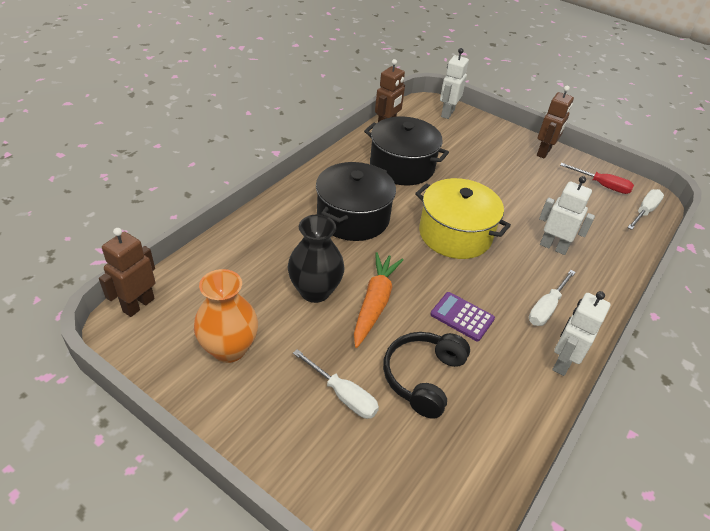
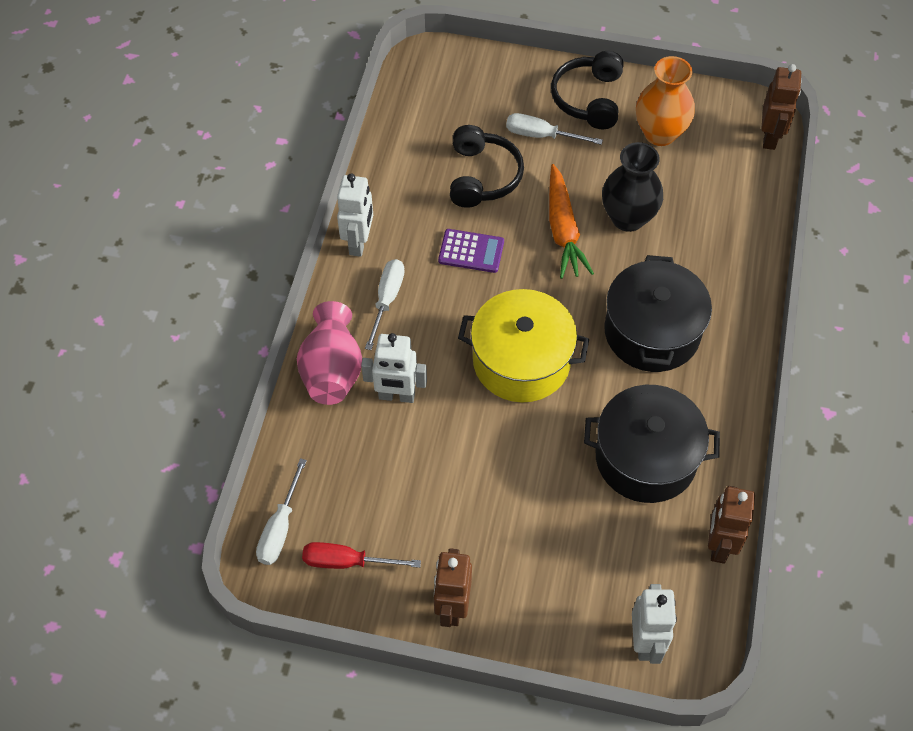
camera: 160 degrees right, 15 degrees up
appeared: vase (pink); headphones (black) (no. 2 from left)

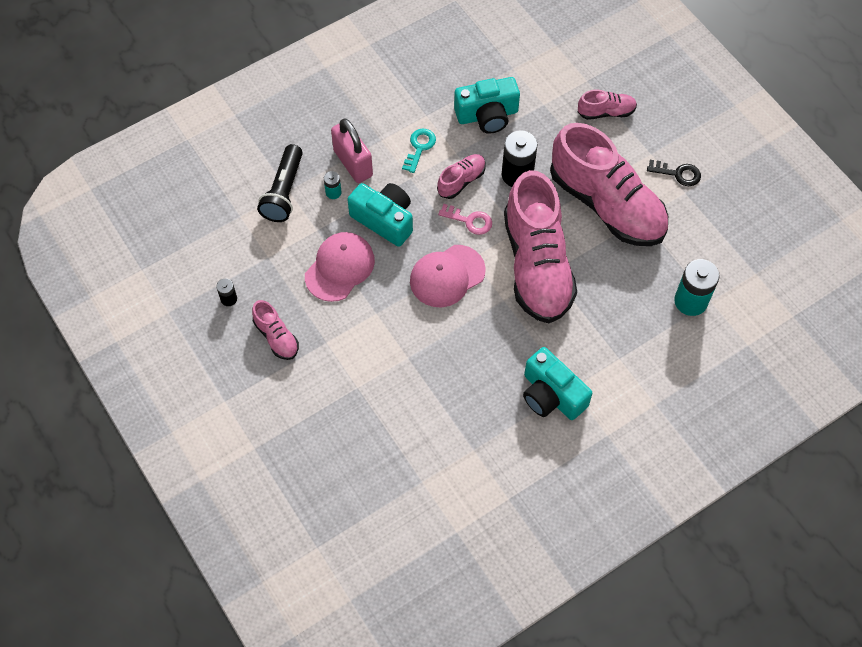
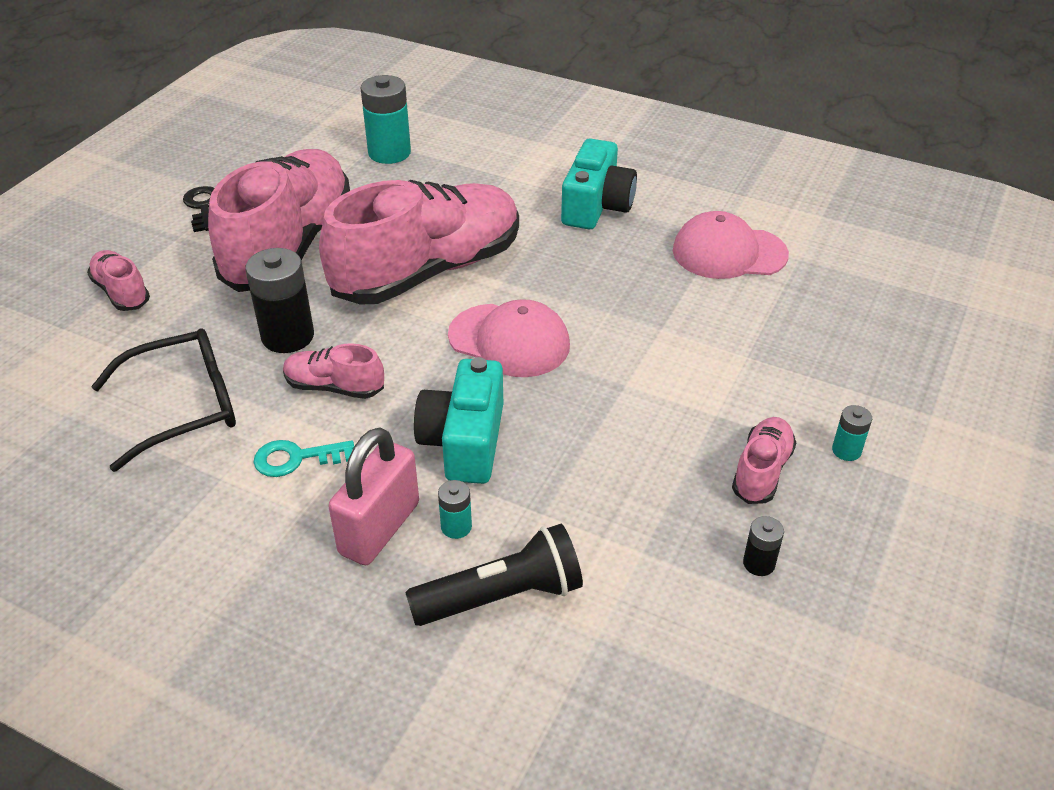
camera: 120 degrees left, 20 degrees down
missing: key (pink)
appeared: battery (turquoise) (no. 3 from left)
relocated: cap (pink) (no. 1 from left in the first image) to cap (pink) (no. 2 from left)
exchanged: camera (turquoise) (no. 2 from left) to glasses (black)

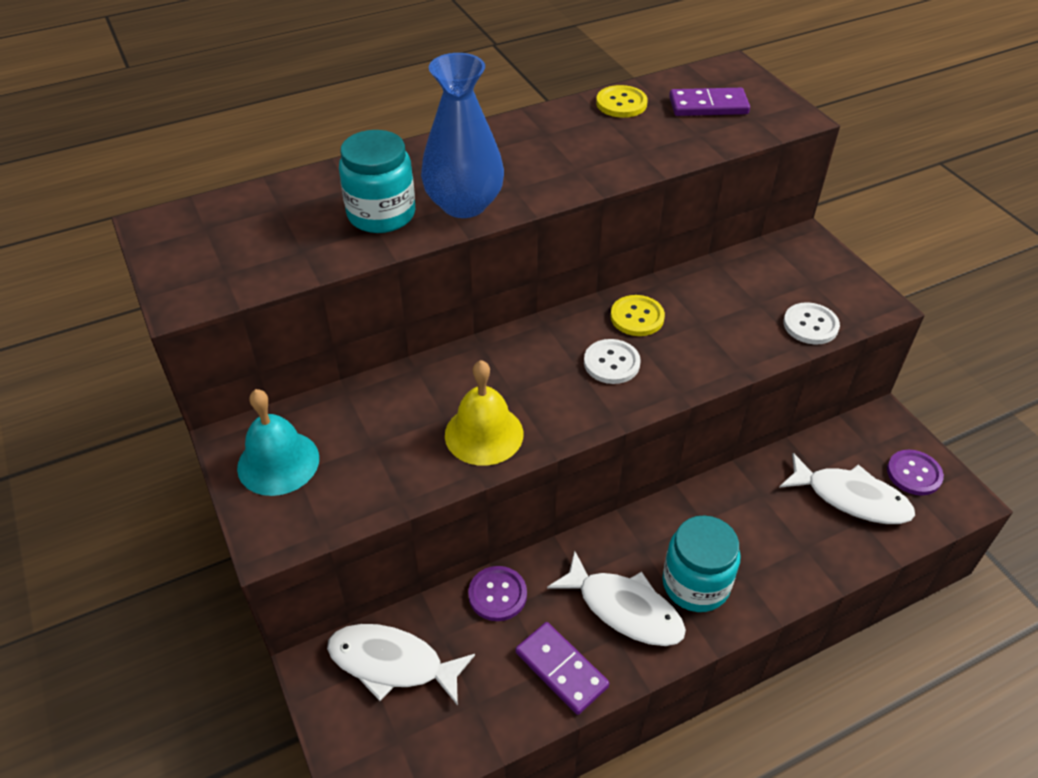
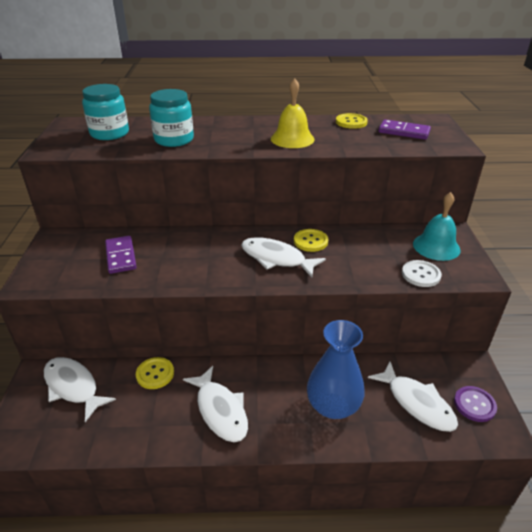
camera: 25 degrees right, 10 degrees down
relocated: jar (turquoise) (no. 2 from left in the first image) to jar (turquoise) (no. 1 from left); domino (purple) (no. 1 from left); bell (yellow); vase (blue); bell (turquoise)
exchanged: button (white) (no. 1 from left) to fish (white) (no. 3 from left)
colour: button (purple) (no. 1 from left) to button (yellow) (no. 1 from left)

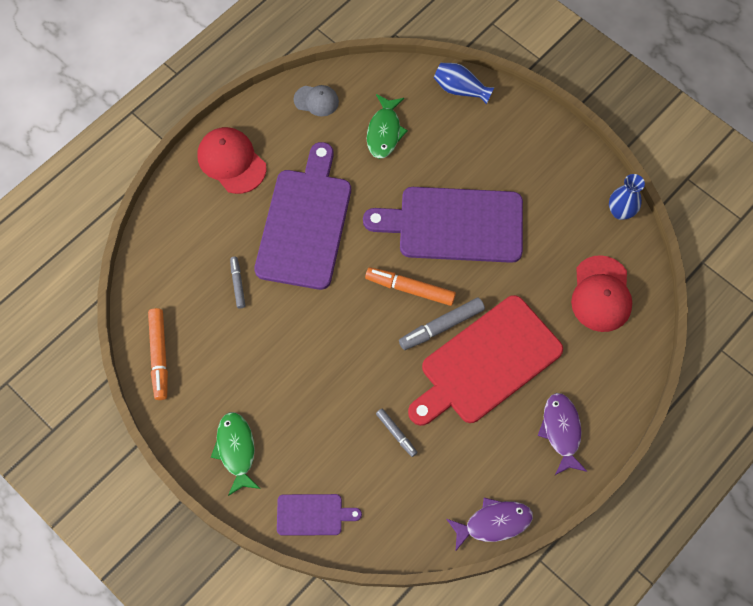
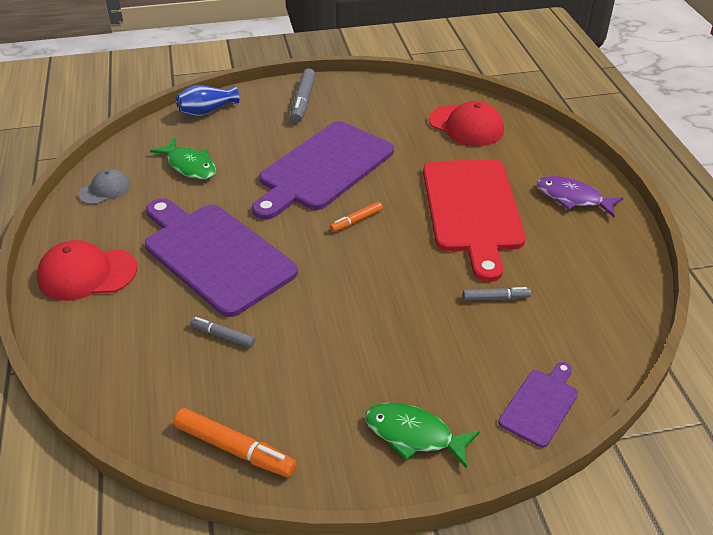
camera: 55 degrees left, 25 degrees down
missing: fish (purple) (no. 1 from left); vase (blue) (no. 2 from left)
relocated: marker (grey) (no. 3 from left in the first image) to marker (grey) (no. 2 from left)
size: marker (orange) (no. 2 from left) x0.60

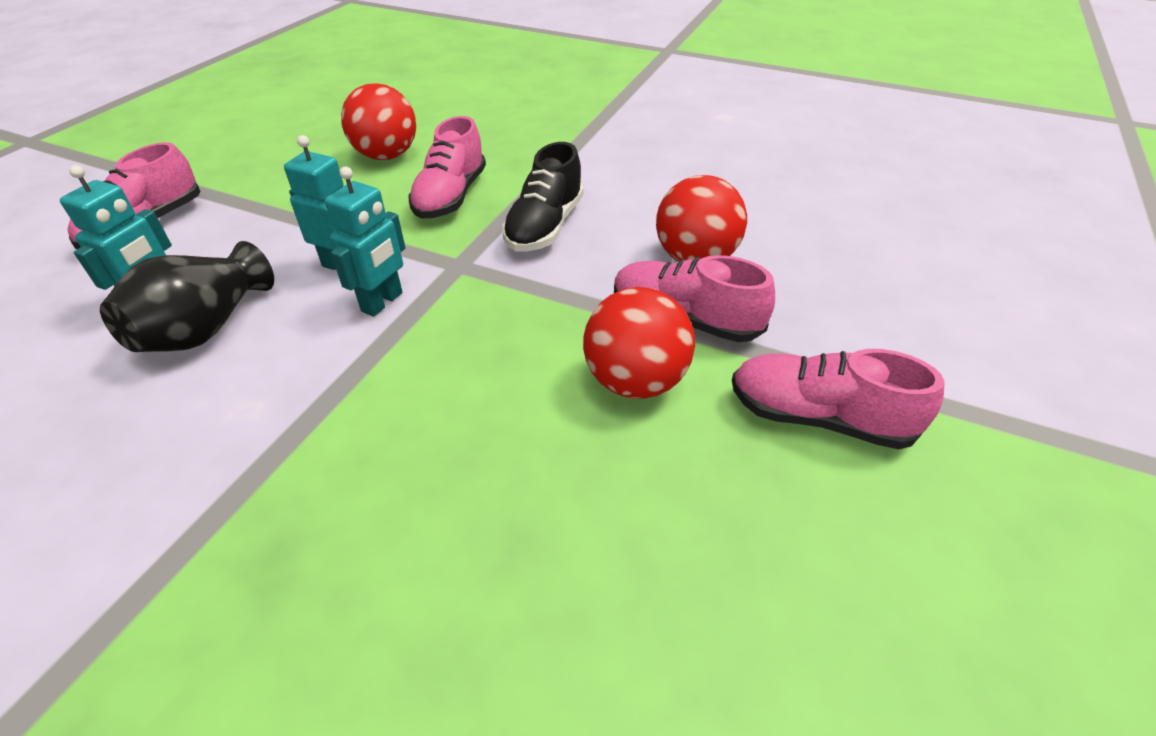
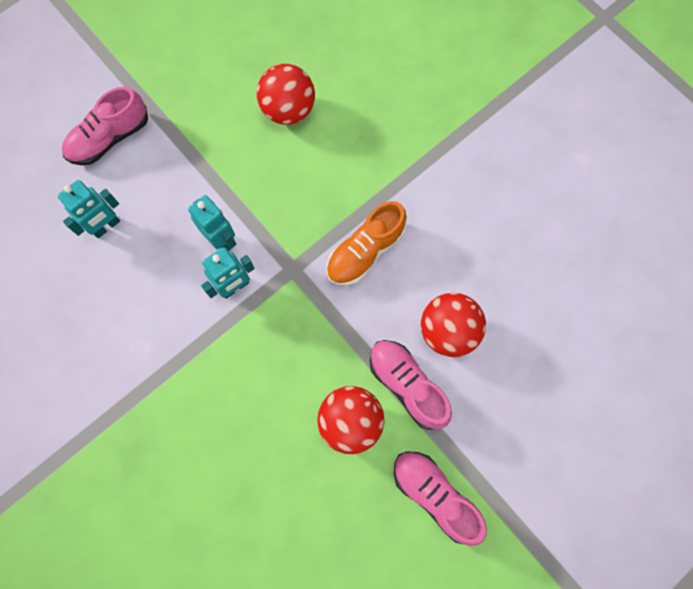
camera: 25 degrees right, 30 degrees up
missing: vase (black); shoe (pink) (no. 2 from left)
colour: shoe (black) to shoe (orange)

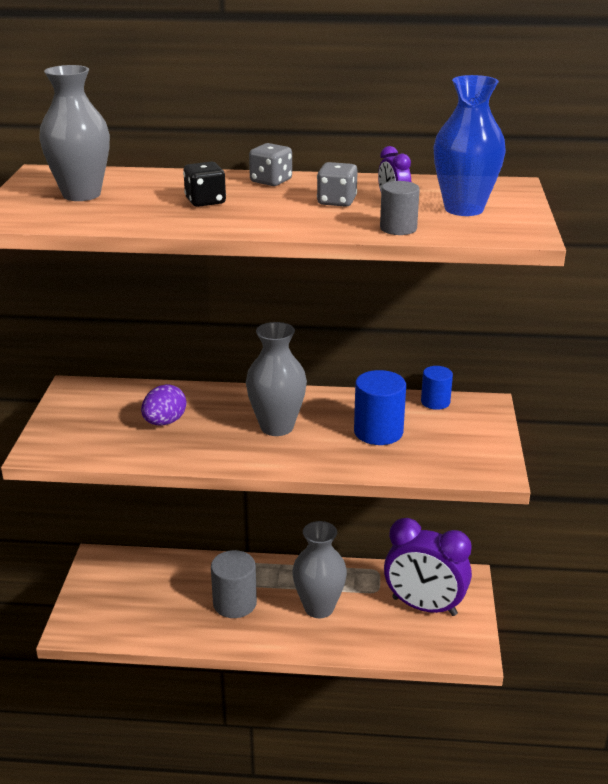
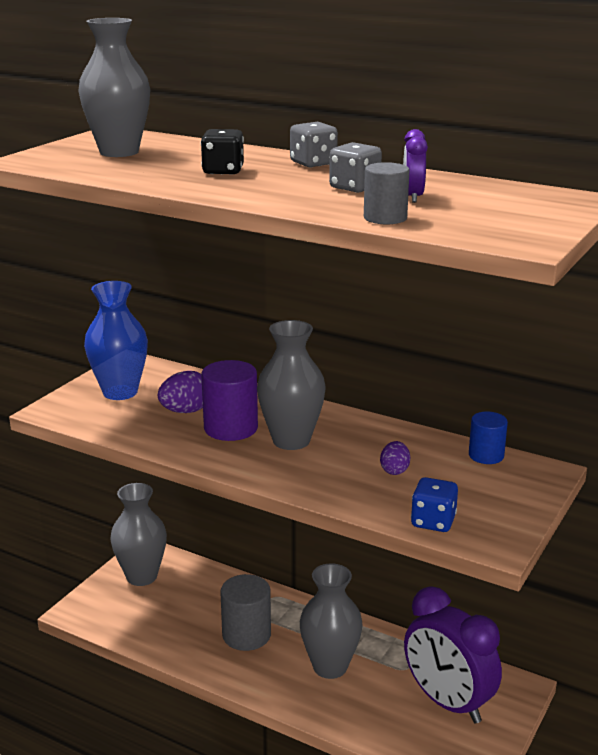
camera: 25 degrees right, 5 degrees down
appeared: vase (grey) (no. 2 from left); cylinder (purple); dice (blue)
relocated: vase (blue)
exchanged: cylinder (blue) (no. 1 from left) to egg (purple) (no. 2 from left)

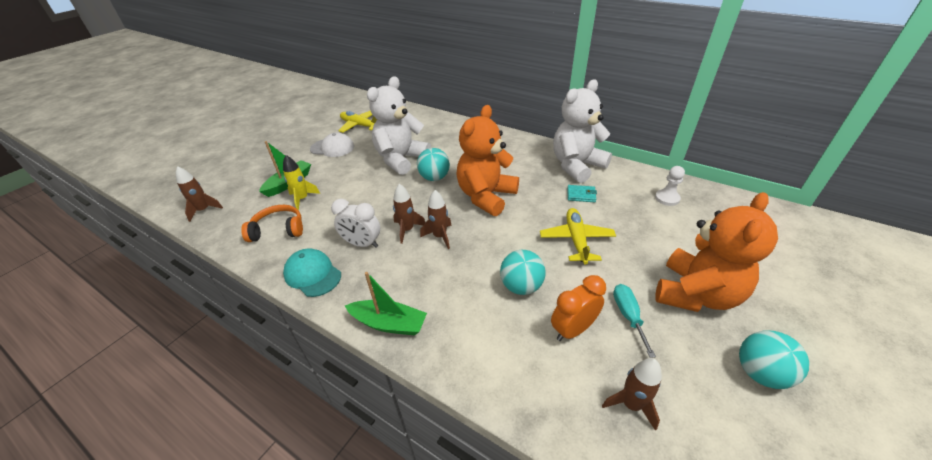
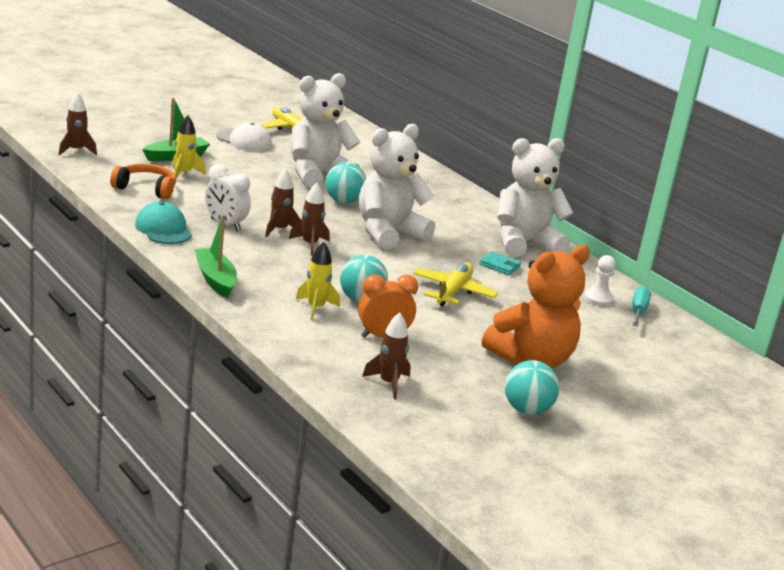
camera: 15 degrees right, 15 degrees down
appeared: rocket (yellow) (no. 2 from left)
relocated: screwdriver (turquoise)
colour: teddy bear (orange) (no. 1 from left) to teddy bear (white) (no. 2 from left)
spun: boat (green) (no. 2 from left) 150 degrees counterclockwise

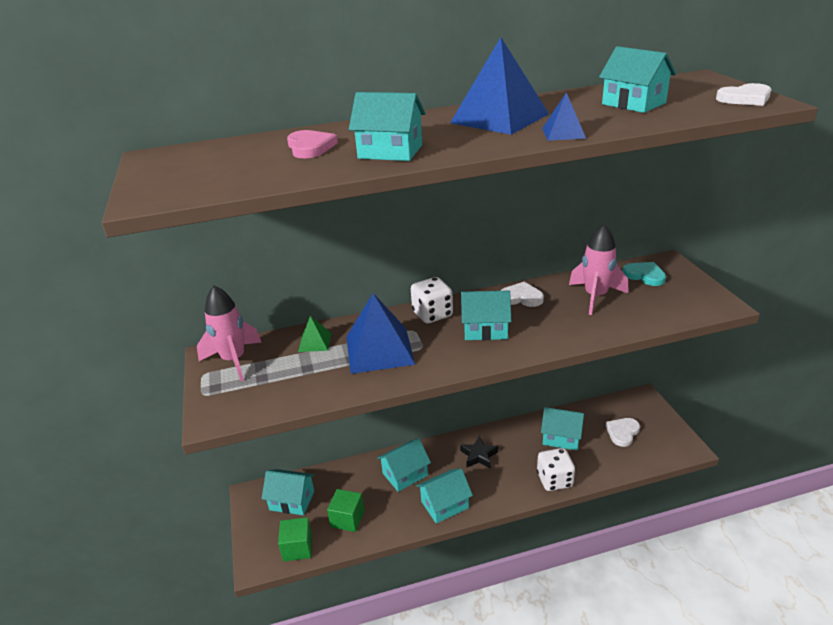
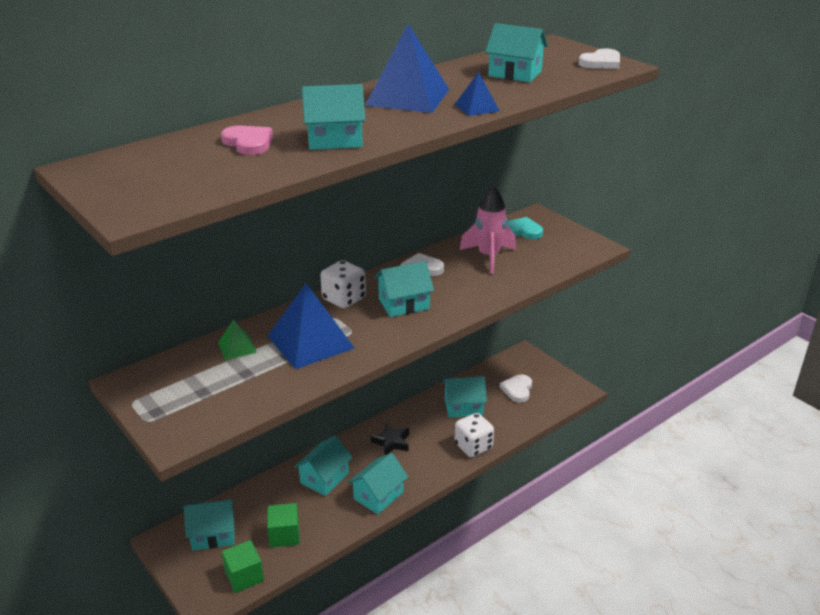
camera: 25 degrees left, 0 degrees up
missing: rocket (pink) (no. 1 from left)

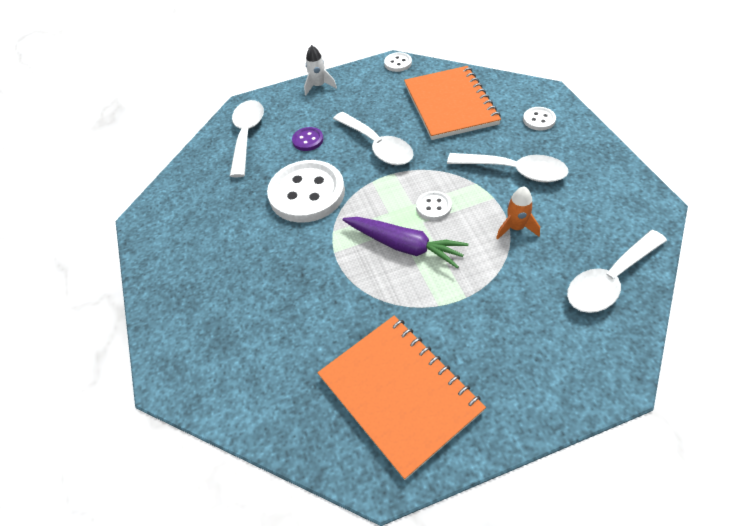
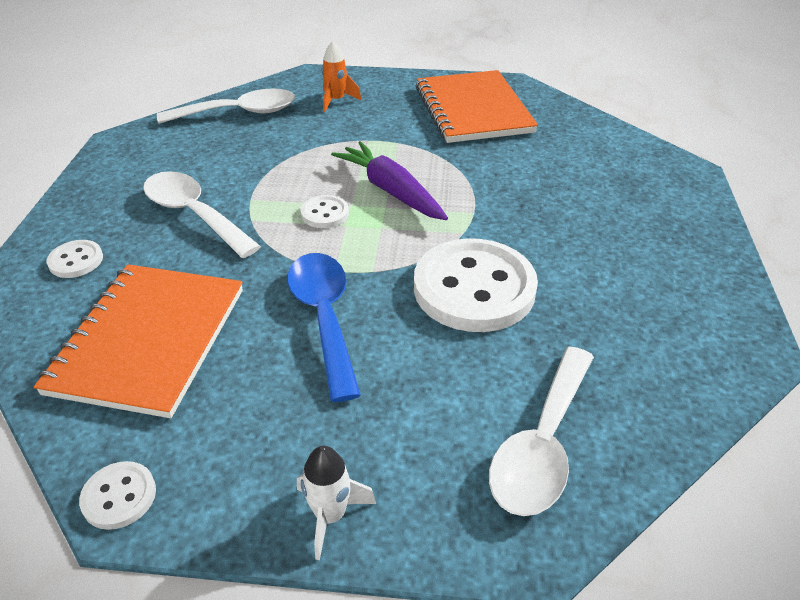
camera: 160 degrees left, 10 degrees down
missing: button (purple)
relocated: rocket (orange)
colour: spoon (white) (no. 2 from left) to spoon (blue)

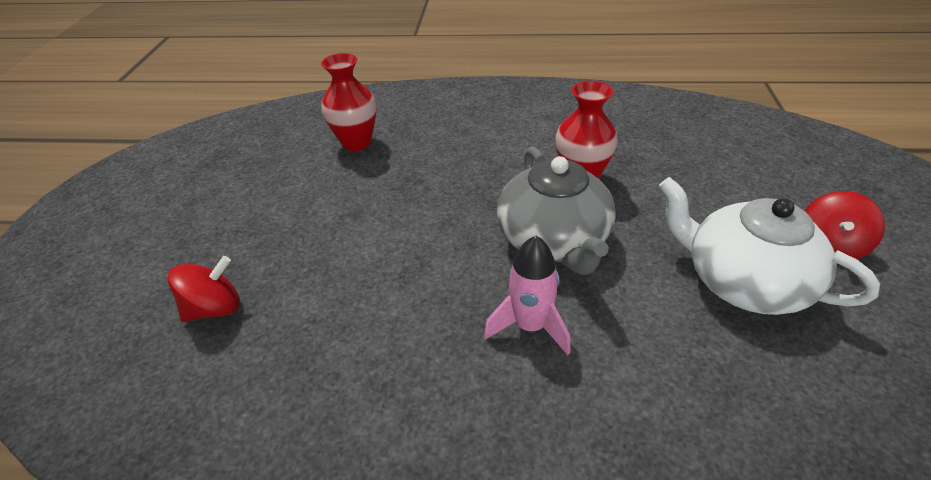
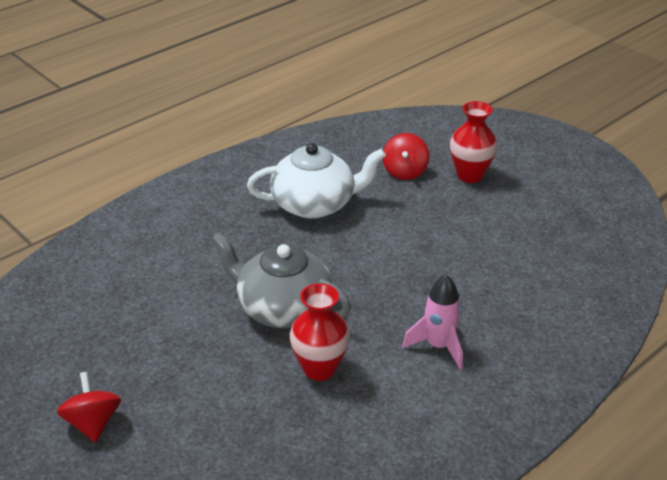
camera: 130 degrees right, 5 degrees down
relocated: teapot (white); rocket (pink); vase (red) (no. 1 from left in the first image) to vase (red) (no. 2 from left)

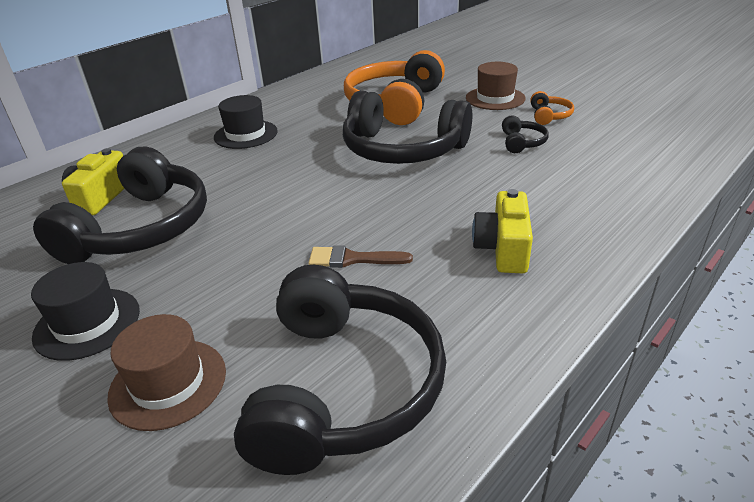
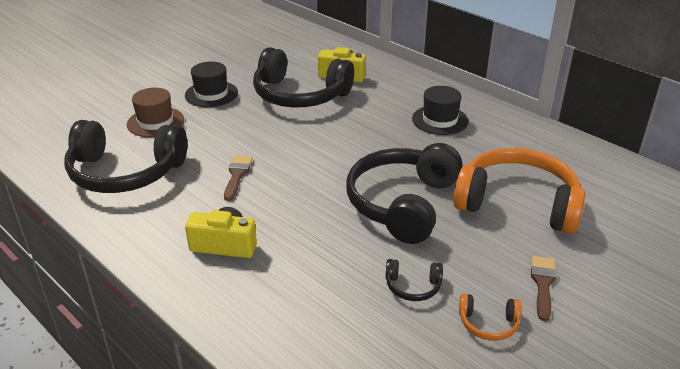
camera: 90 degrees right, 0 degrees up
exchanged: hat (brown) (no. 2 from left) to brush (brown) (no. 2 from left)

